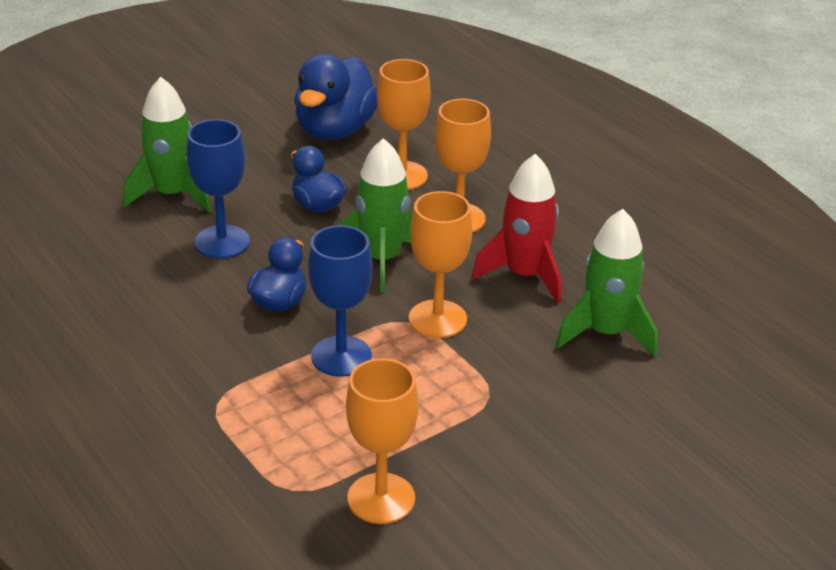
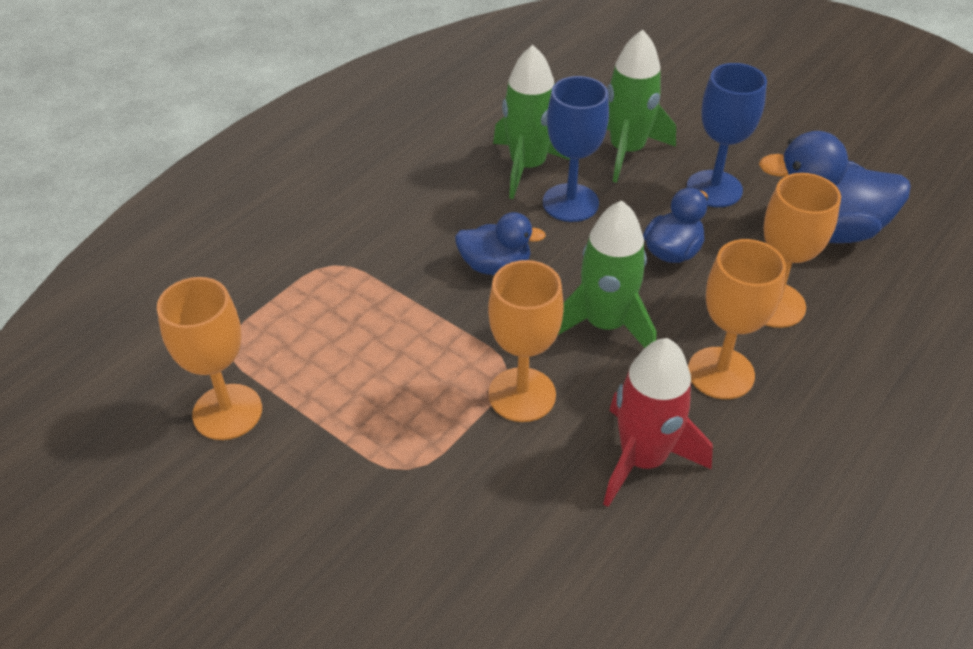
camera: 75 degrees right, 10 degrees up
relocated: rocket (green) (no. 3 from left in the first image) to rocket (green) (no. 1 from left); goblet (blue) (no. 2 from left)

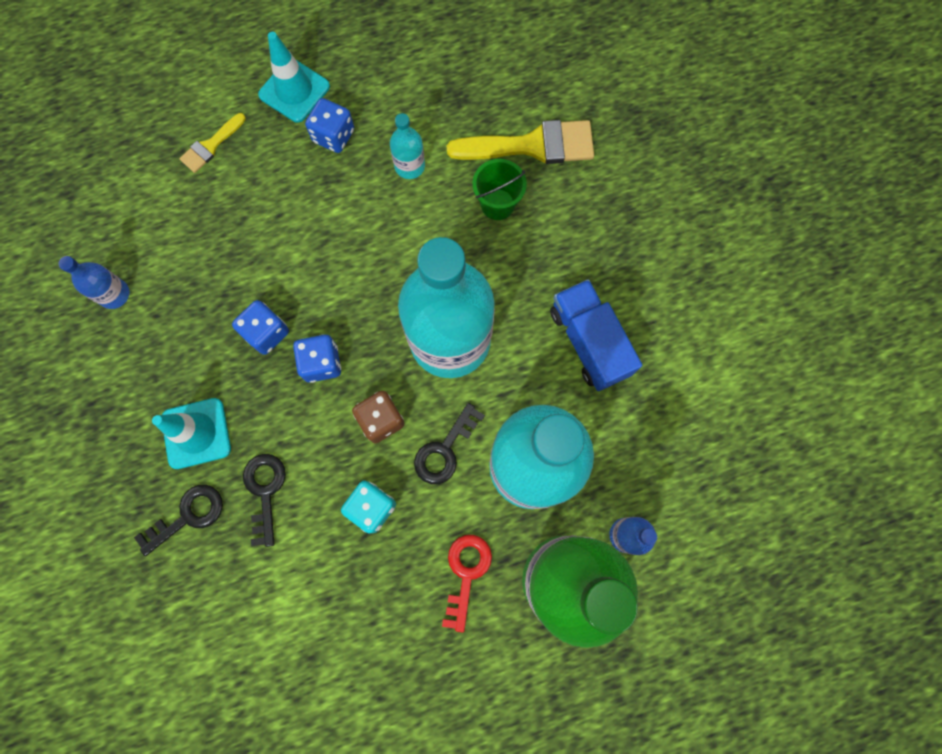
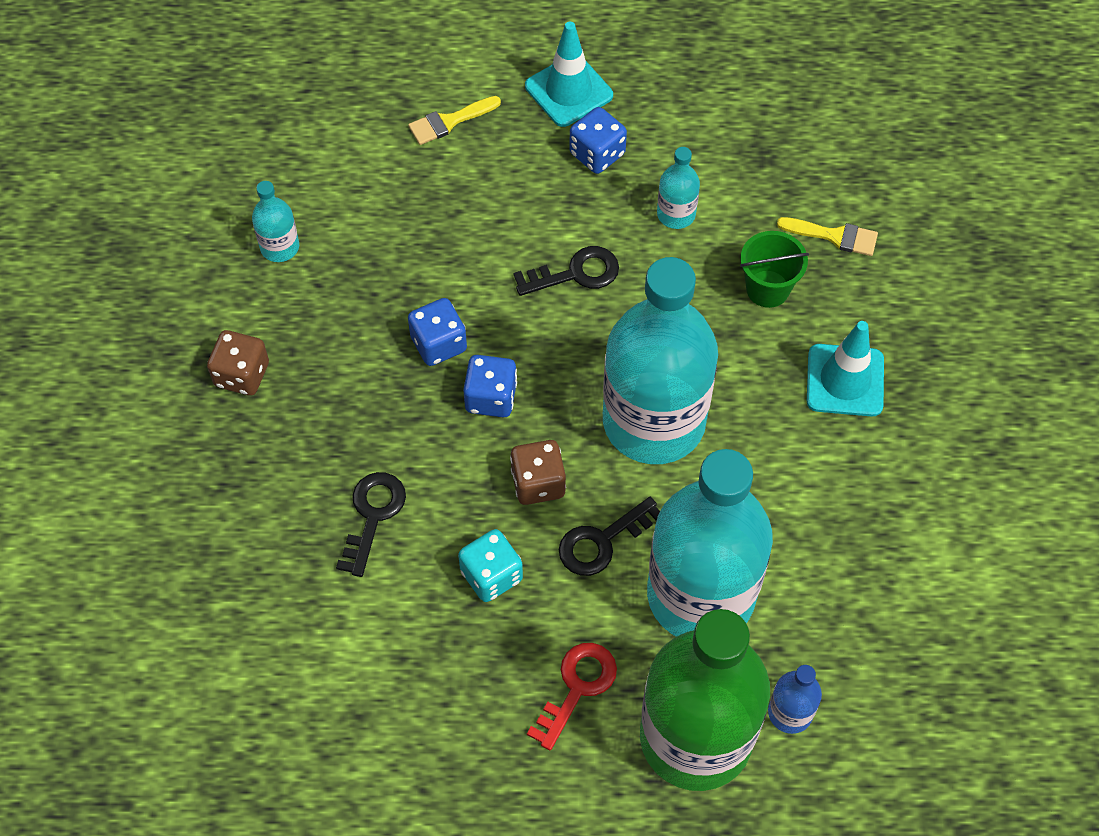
camera: 20 degrees right, 15 degrees down
missing: truck (blue)
appeared: dice (brown) (no. 1 from left)
relocated: key (black) (no. 1 from left in the first image) to key (black) (no. 2 from left); traffic cone (turquoise) (no. 1 from left in the first image) to traffic cone (turquoise) (no. 2 from left)
colour: bottle (blue) (no. 1 from left) to bottle (turquoise) (no. 1 from left)
size: brush (yellow) (no. 2 from left) x0.53

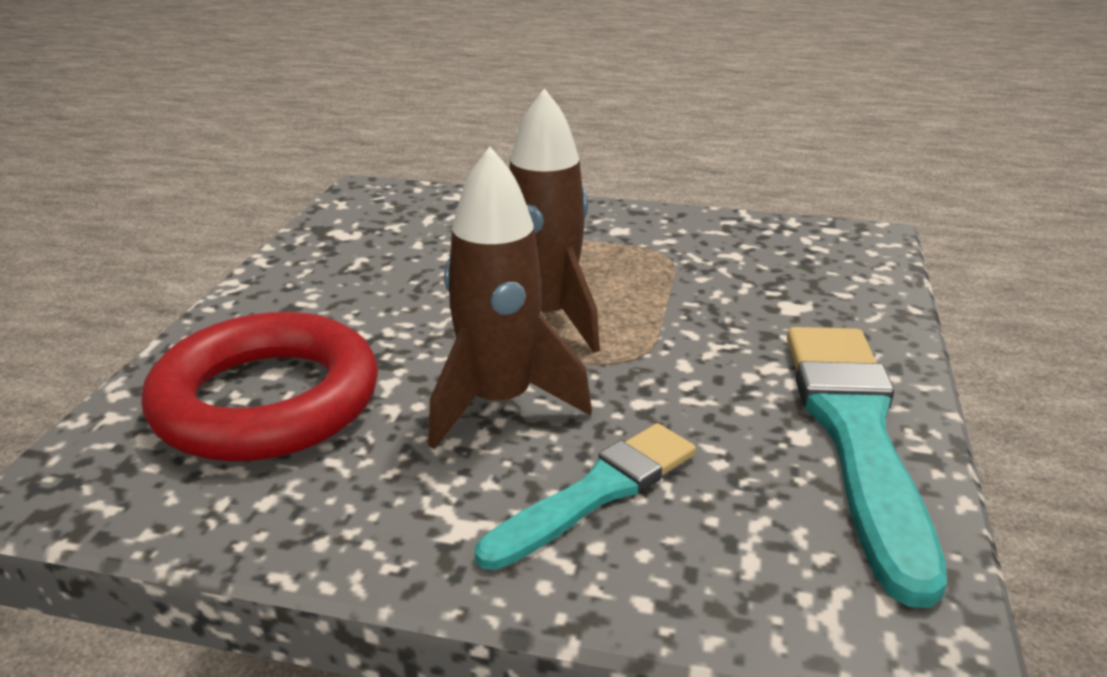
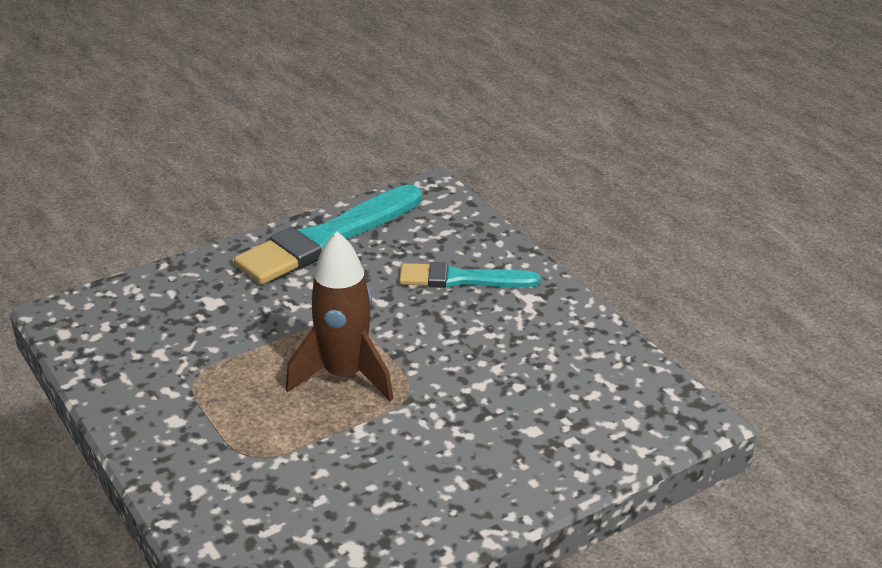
camera: 135 degrees left, 5 degrees up
missing: ring (red); rocket (brown) (no. 1 from left)

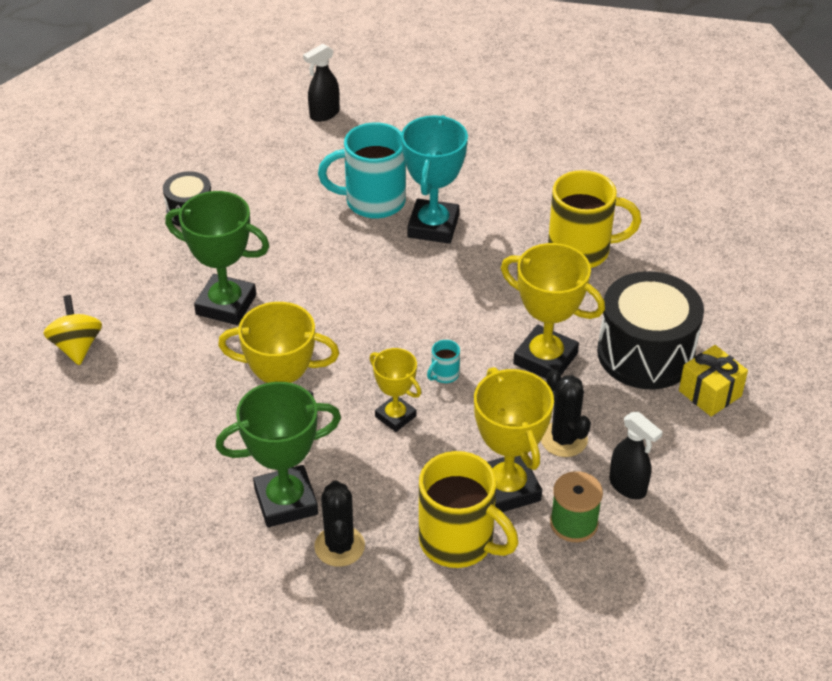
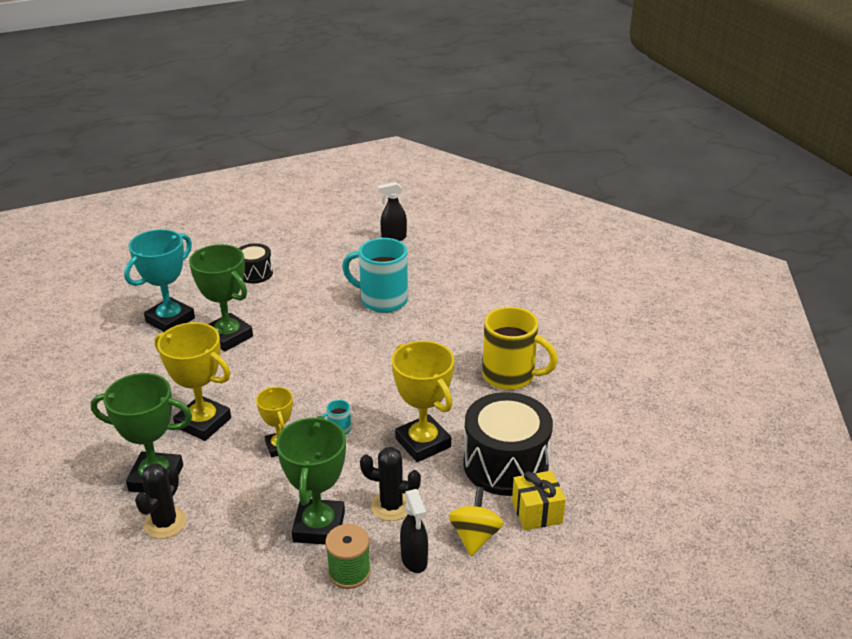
camera: 25 degrees right, 10 degrees down
missing: mug (yellow) (no. 1 from left)
relocated: trophy (turquoise); spinning top (yellow)
colour: trophy (yellow) (no. 3 from left) to trophy (green) (no. 3 from left)
spun: cactus (black) (no. 2 from left) 75 degrees counterclockwise

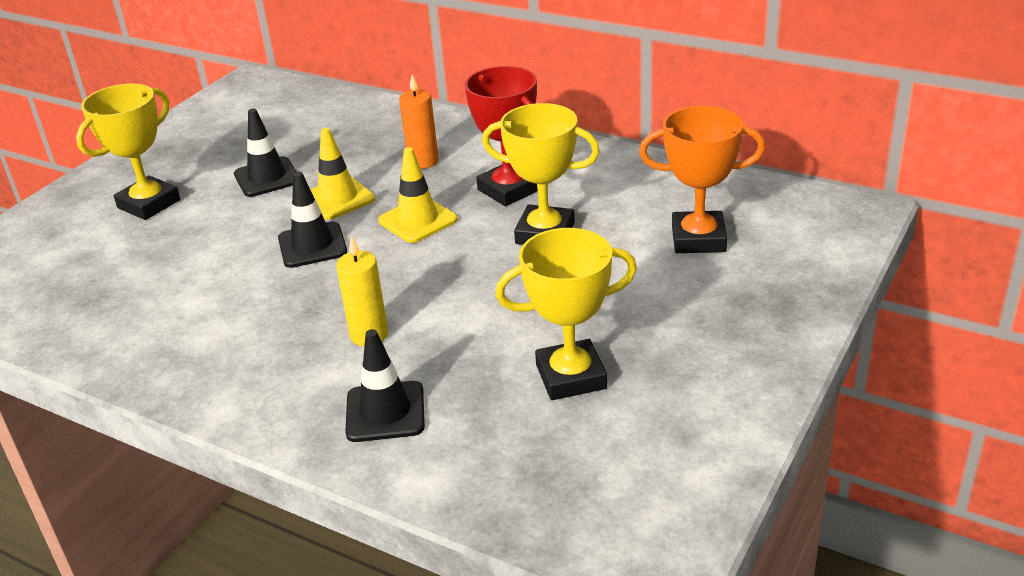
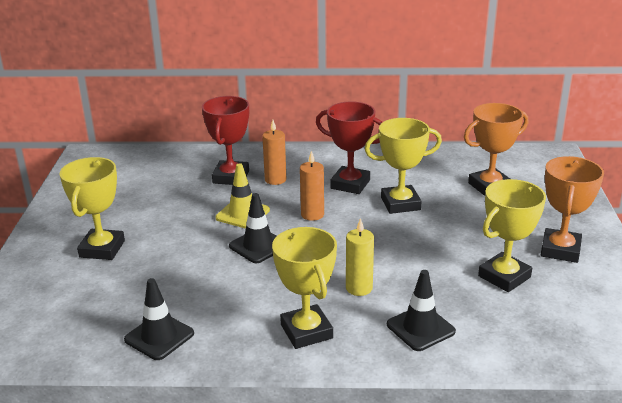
camera: 30 degrees left, 5 degrees down
appeared: trophy (red) (no. 1 from left); trophy (yellow) (no. 2 from left); trophy (orange) (no. 2 from left)
relocated: traffic cone (black) (no. 1 from left)
exchanged: traffic cone (yellow) (no. 2 from left) to candle (orange) (no. 2 from left)

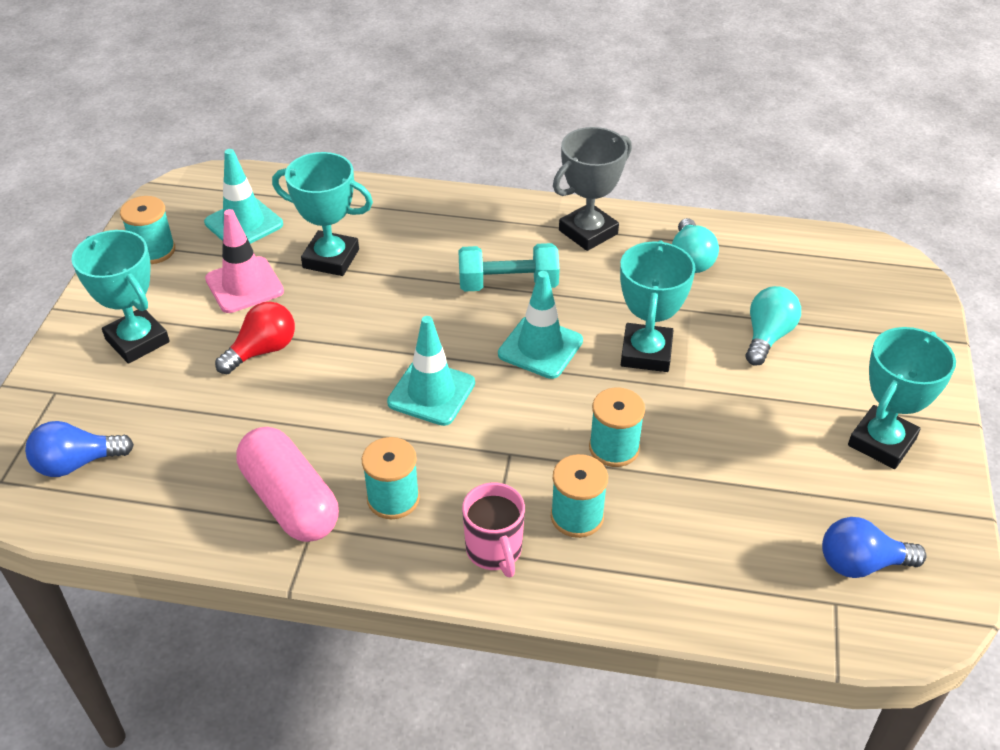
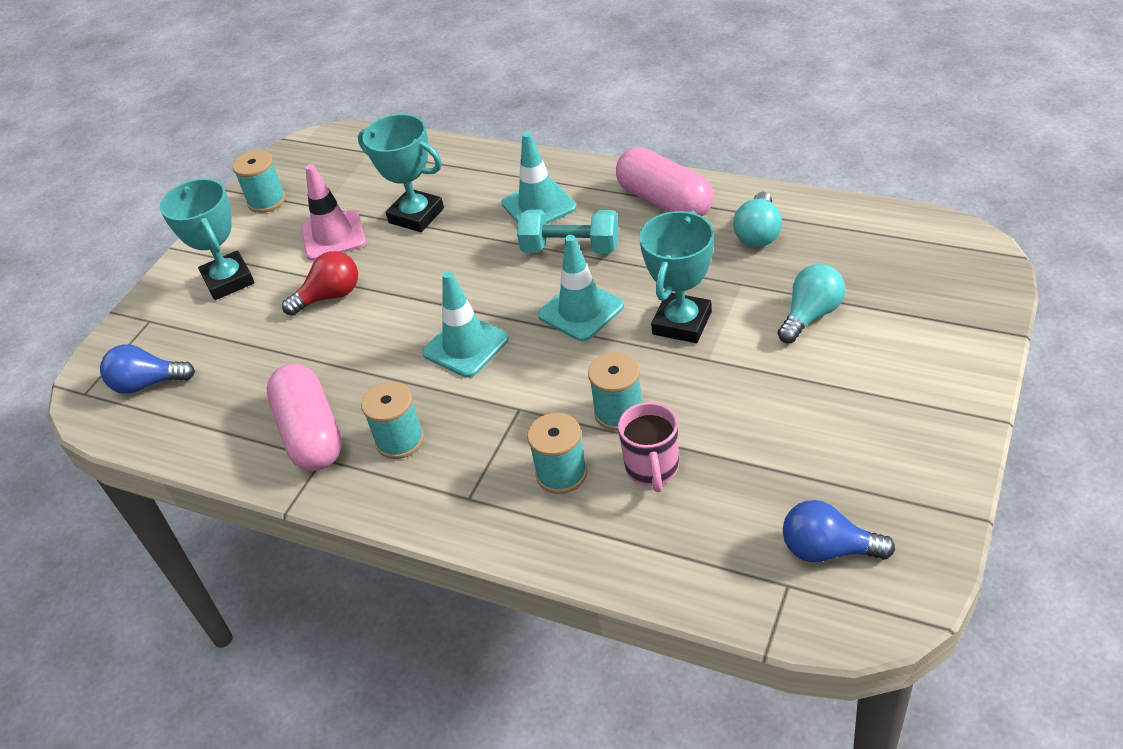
camera: 20 degrees right, 0 degrees up
missing: trophy (turquoise) (no. 4 from left)
relocated: traffic cone (turquoise) (no. 1 from left in the first image) to traffic cone (turquoise) (no. 2 from left); mug (pink)
exchanged: trophy (grey) to capsule (pink) (no. 2 from left)

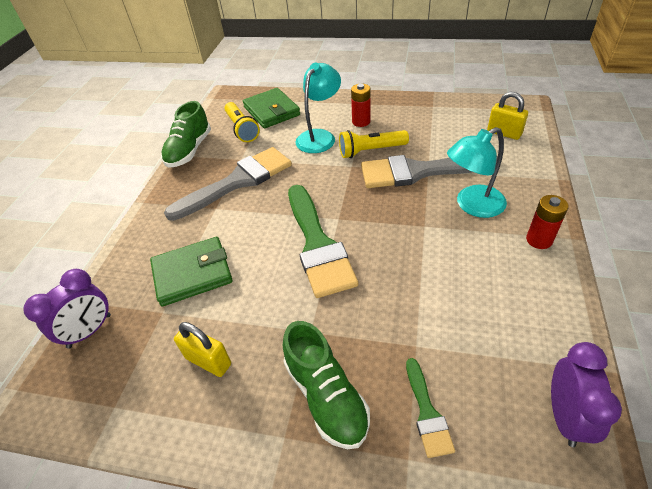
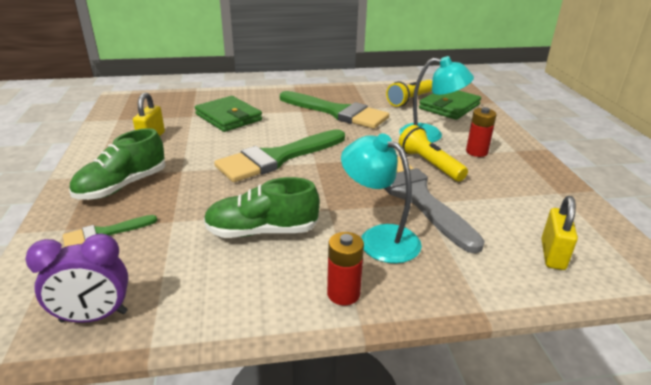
camera: 65 degrees right, 15 degrees down
missing: clock (purple) (no. 1 from left)
relocated: shoe (green) (no. 1 from left in the first image) to shoe (green) (no. 2 from left)
colour: brush (grey) (no. 1 from left) to brush (green) (no. 3 from left)

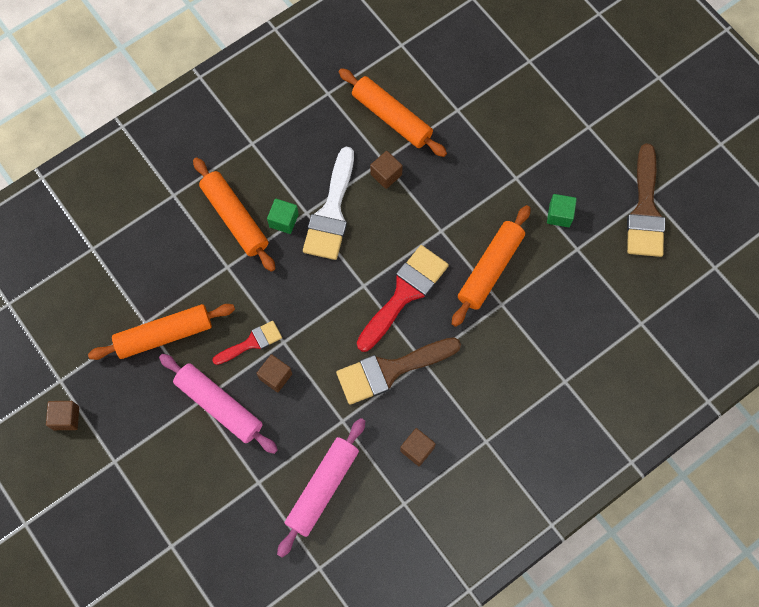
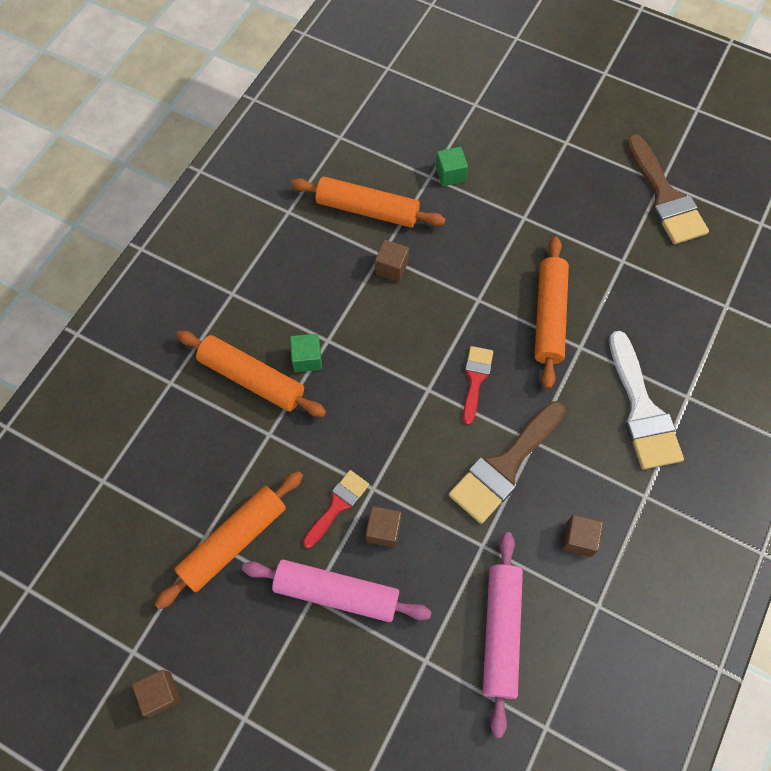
camera: 25 degrees left, 5 degrees down
relocated: cube (green) (no. 2 from left); brush (white)
size: brush (red) (no. 2 from left) x0.57

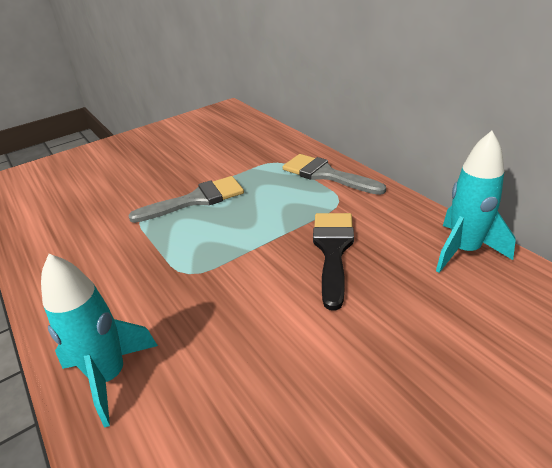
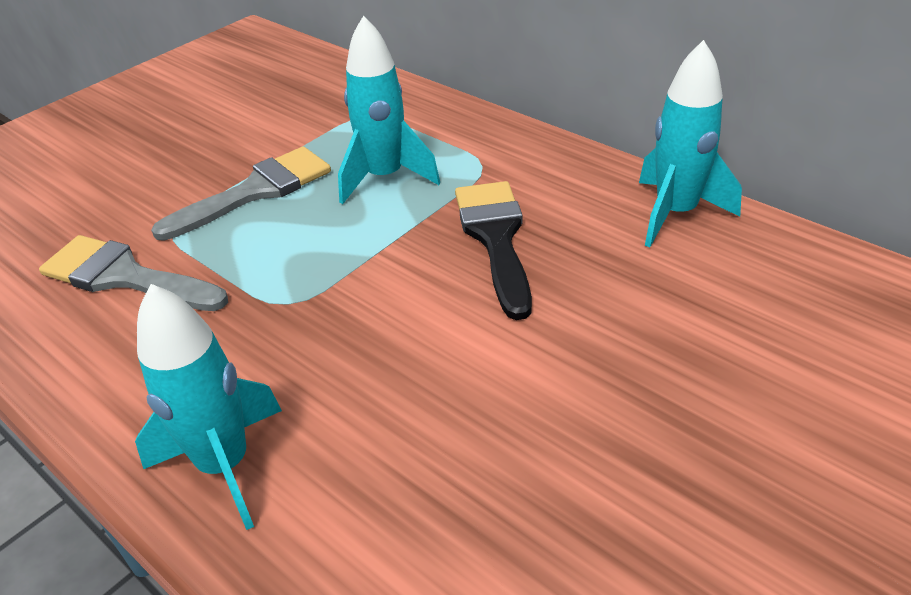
camera: 15 degrees left, 5 degrees up
appeared: rocket (turquoise) (no. 2 from left)
relocated: brush (grey) (no. 2 from left in the first image) to brush (grey) (no. 1 from left)

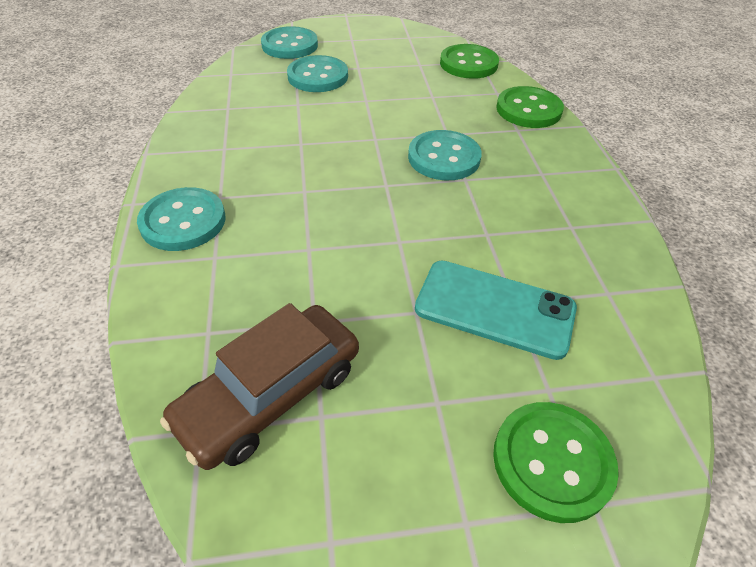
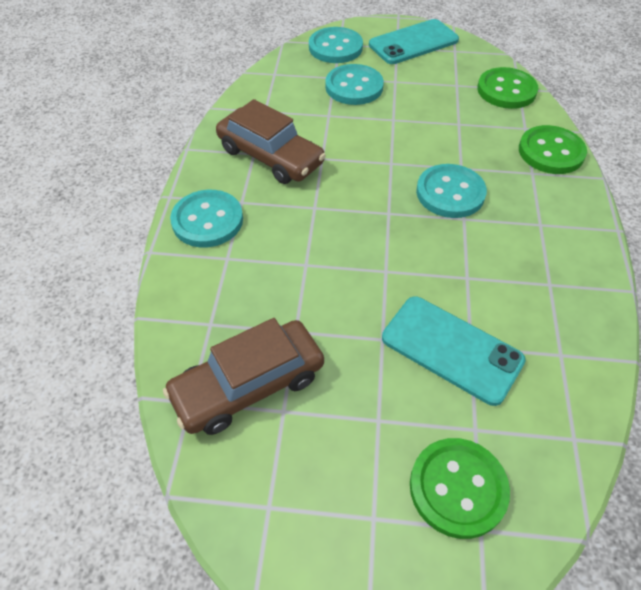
camera: 15 degrees right, 5 degrees up
appeared: car (brown) (no. 2 from left); phone (turquoise) (no. 1 from left)

